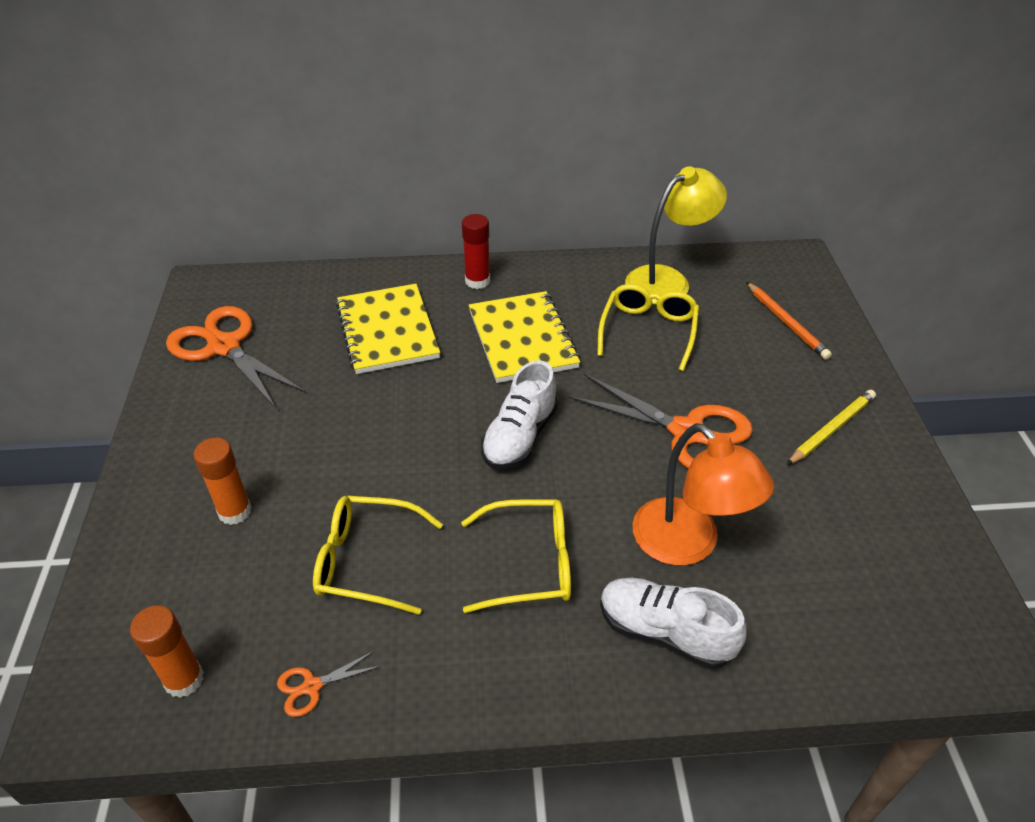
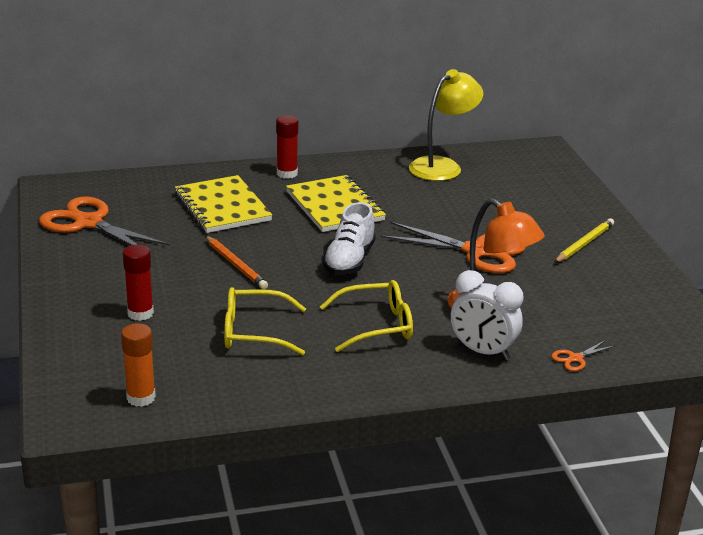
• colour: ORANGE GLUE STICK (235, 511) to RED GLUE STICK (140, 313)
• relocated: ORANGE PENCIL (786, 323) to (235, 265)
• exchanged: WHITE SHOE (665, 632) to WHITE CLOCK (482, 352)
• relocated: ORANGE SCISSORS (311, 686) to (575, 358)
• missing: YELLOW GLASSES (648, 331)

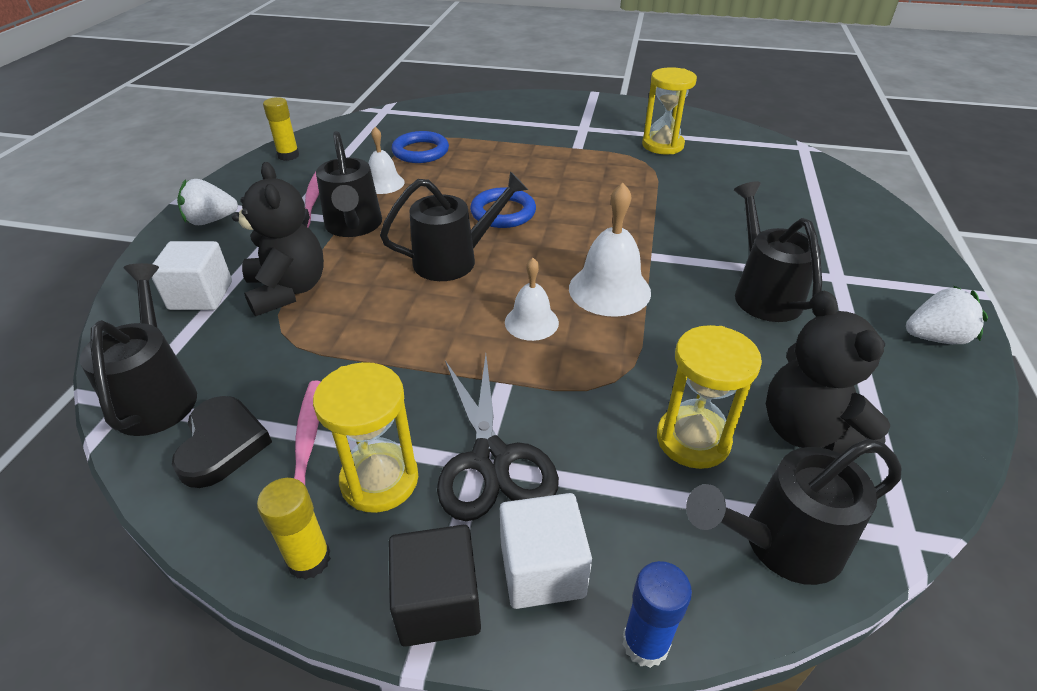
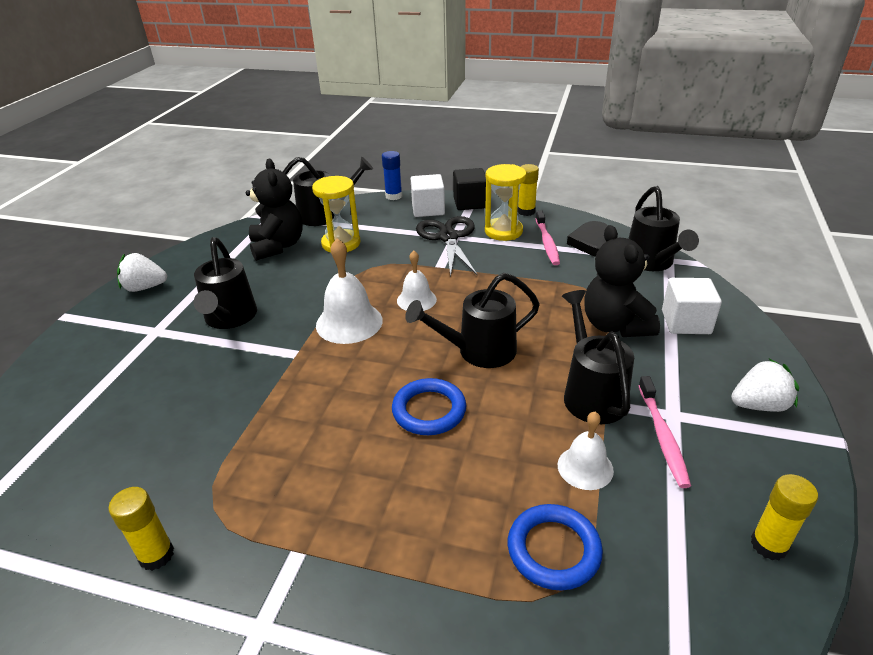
• exchanged: YELLOW HOURGLASS (662, 145) to YELLOW GLUE STICK (156, 555)

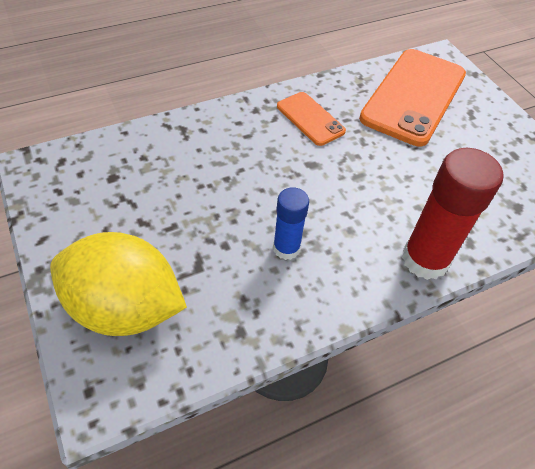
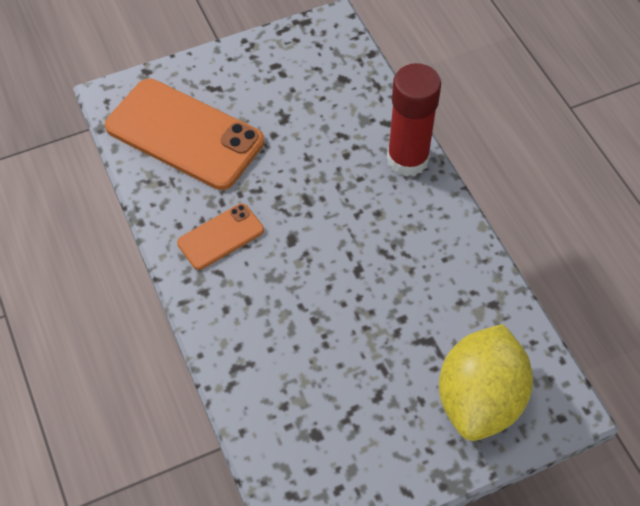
• missing: BLUE GLUE STICK (286, 248)

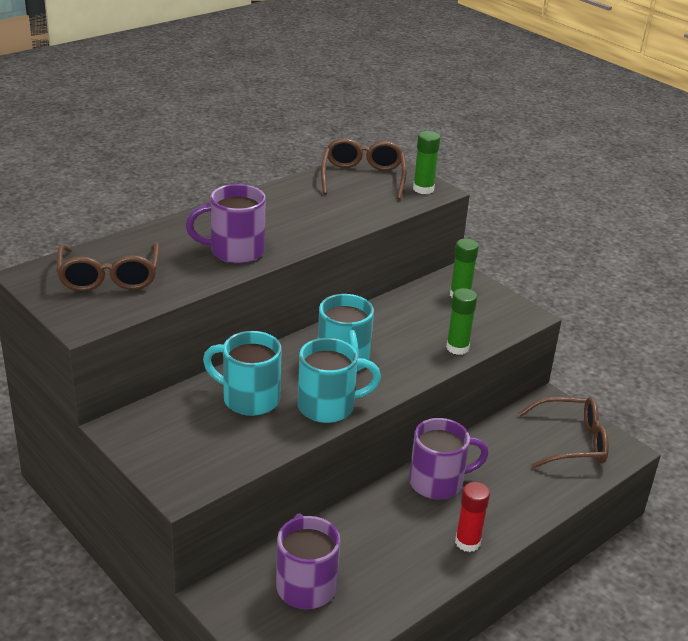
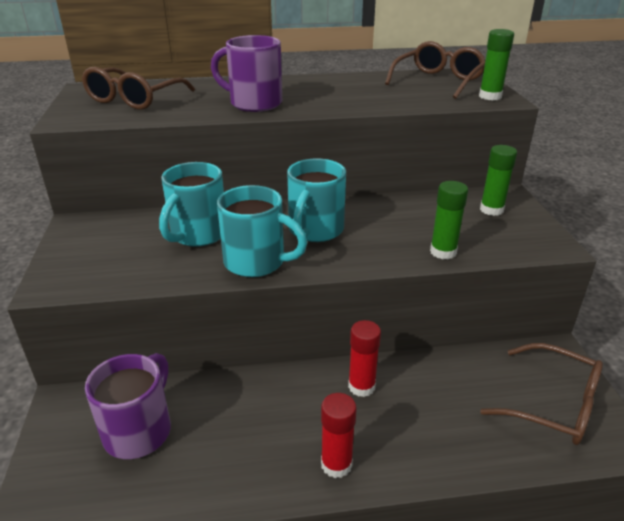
• spun: TURQUOISE MUG (249, 399) = (197, 234) 120 degrees counterclockwise
• exchanged: PURPLE MUG (438, 482) to RED GLUE STICK (361, 386)

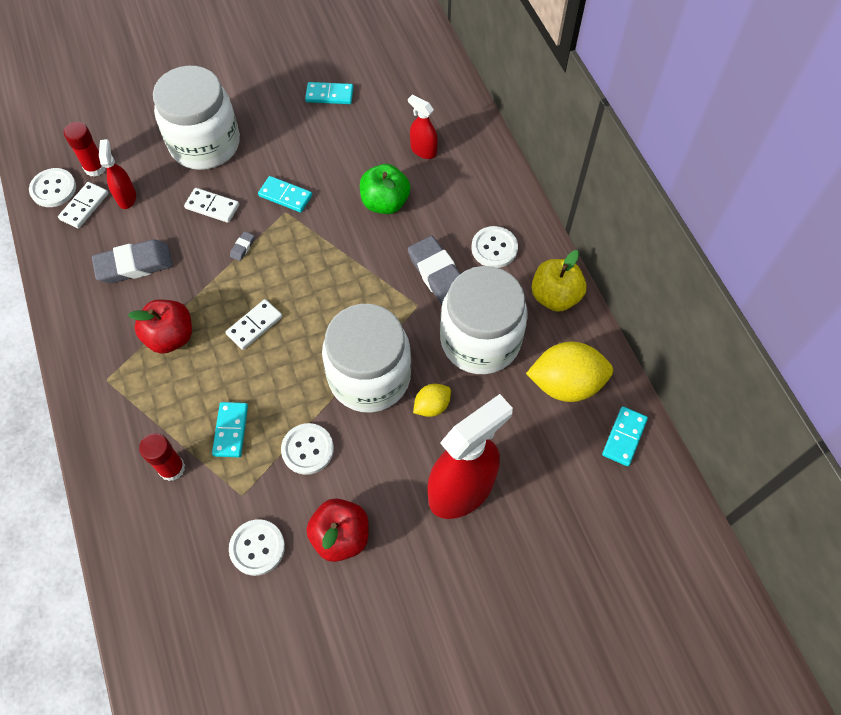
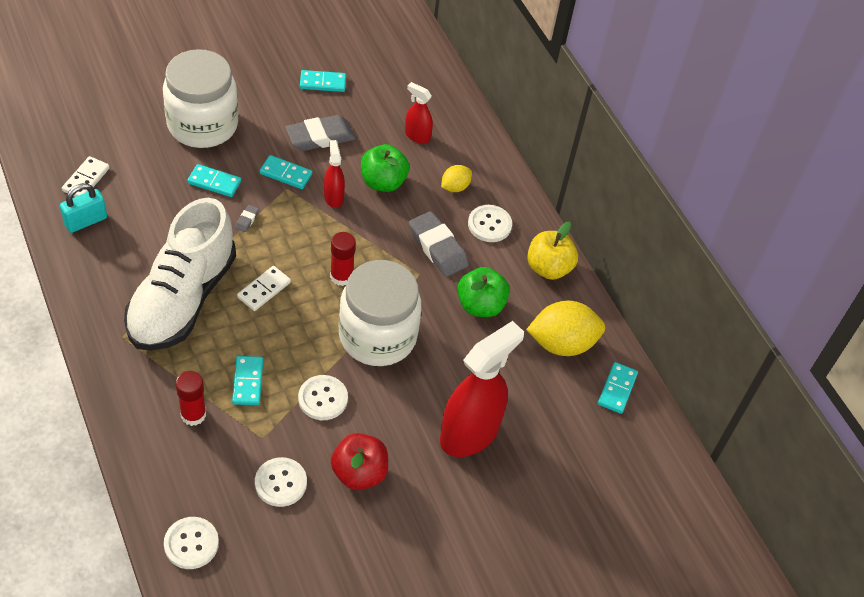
• appeared: TURQUOISE PADLOCK (85, 221)
• exchanged: RED APPLE (170, 337) to WHITE SHOE (182, 299)
• relocated: WHITE BUTTON (53, 189) to (191, 544)
• colour: WHITE DOMINO (212, 207) to TURQUOISE DOMINO (214, 182)
• relocated: GREY ERASER (134, 265) to (320, 137)
• relocated: RED SPRAY BOTTLE (126, 197) to (333, 197)
• relocated: RED GLUE STICK (95, 168) to (341, 276)
• relocated: YELLOW LEMON (432, 406) to (455, 187)
• exchanged: WHITE JAR (480, 340) to GREEN APPLE (480, 305)

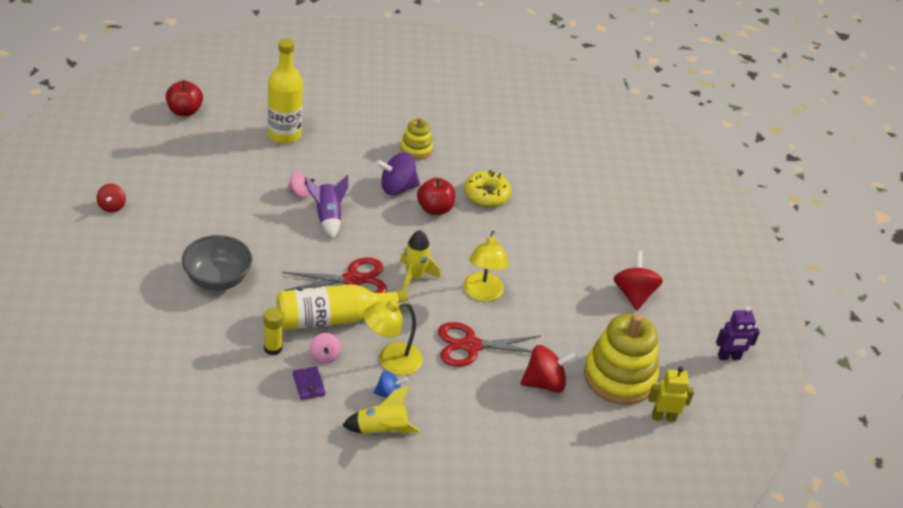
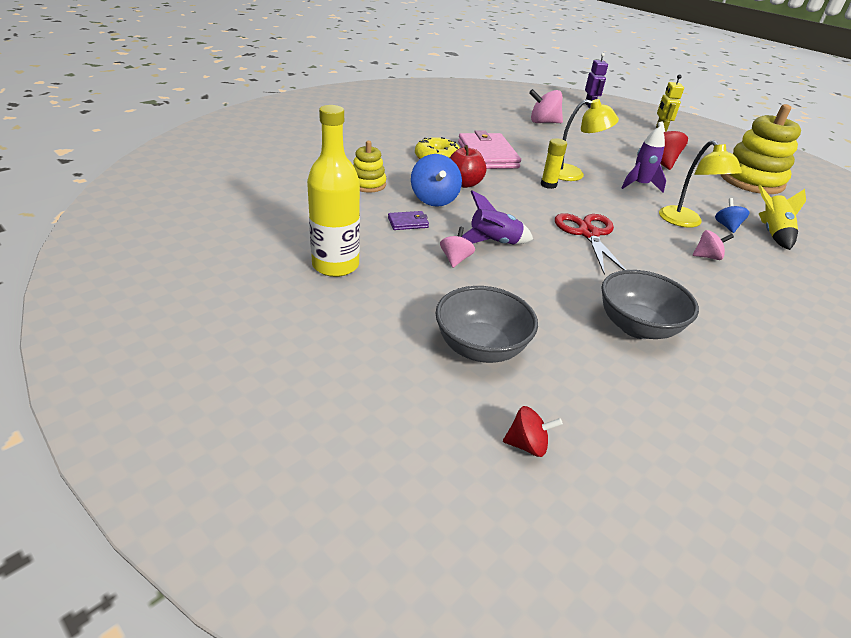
• relocated: PURPLE WALLET (309, 385) to (408, 222)
• colour: PURPLE SPINNING TOP (397, 188) to BLUE SPINNING TOP (434, 199)
• appeared: GREY BOWL (480, 348)
• appeared: PINK WALLET (487, 155)
• colour: RED SPINNING TOP (634, 294) to PINK SPINNING TOP (543, 122)
• relocated: YELLOW GLUE STICK (273, 348) to (548, 185)
• exchanged: RED SCISSORS (471, 346) to PURPLE ROCKET (640, 185)
• relocated: YELLOW STACKING TOY (619, 377) to (751, 180)
• missing: RED APPLE (184, 111)
• missing: YELLOW BOTTLE (333, 318)
• missing: YELLOW ROCKET (414, 277)

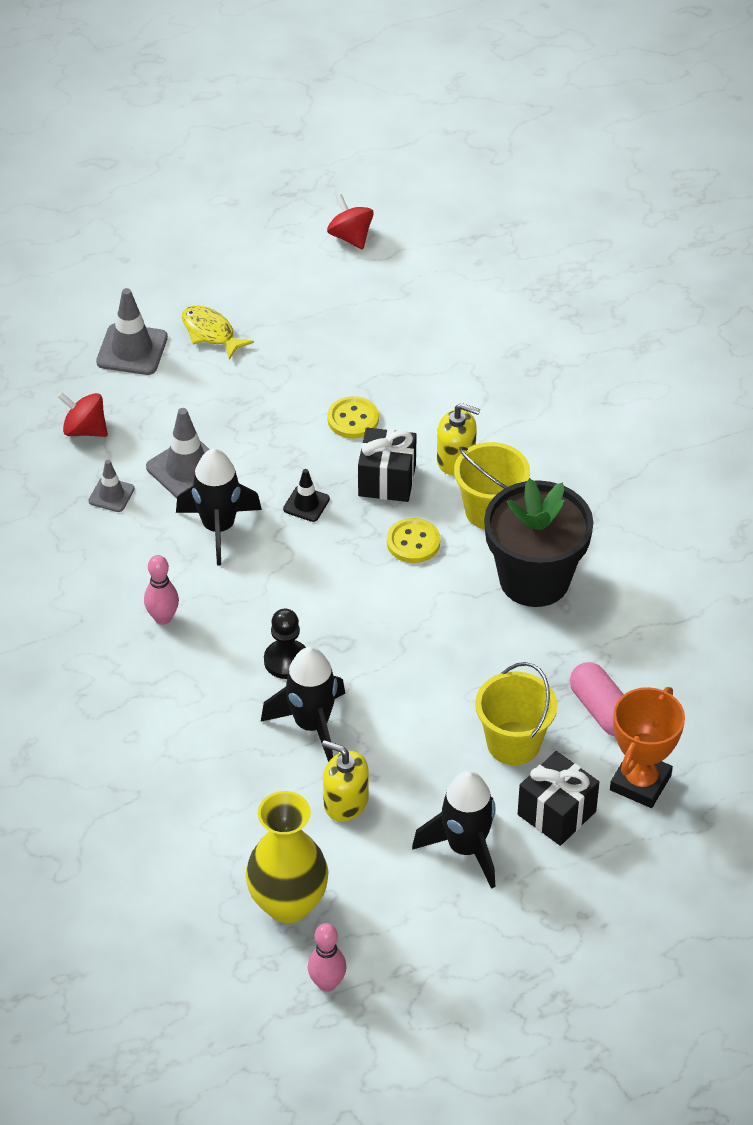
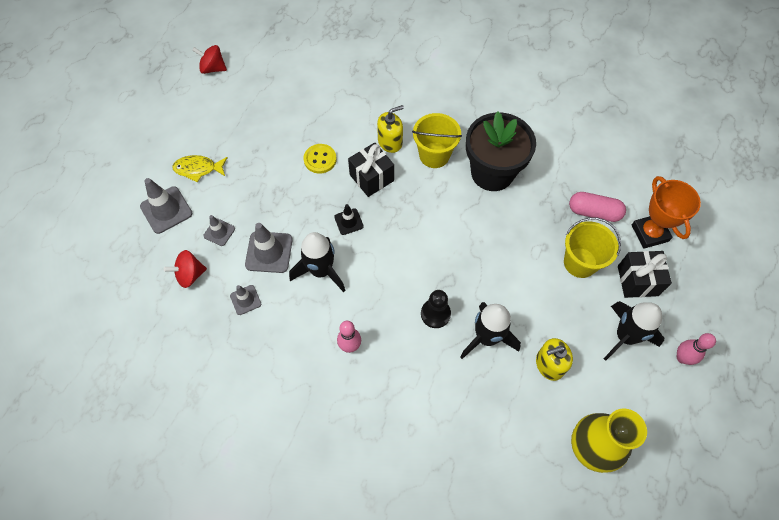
• appeared: GREY TRAFFIC CONE (219, 232)
• relocated: PINK BOWLING PIN (327, 983) to (682, 358)
• missing: YELLOW BUTTON (413, 542)

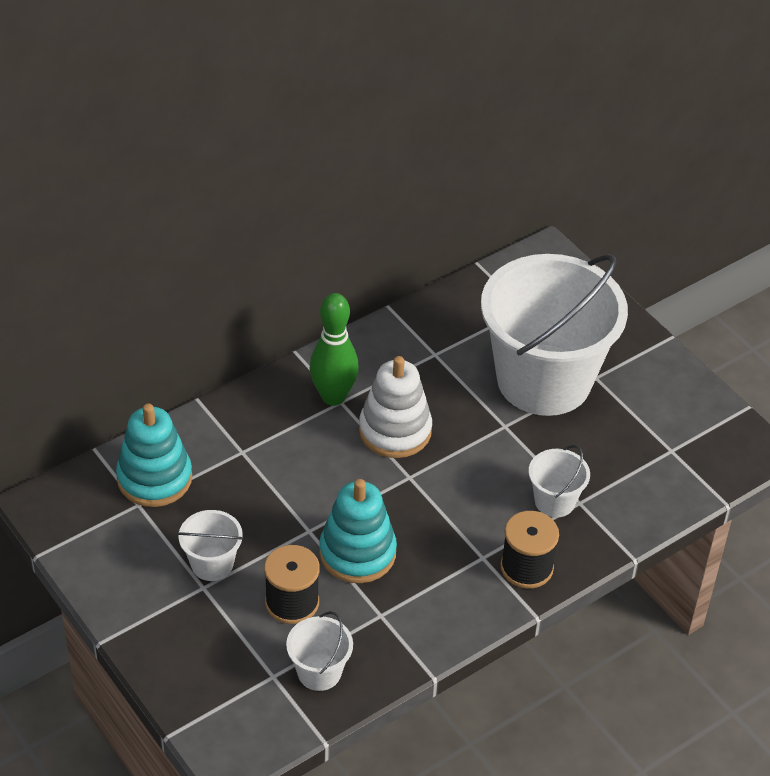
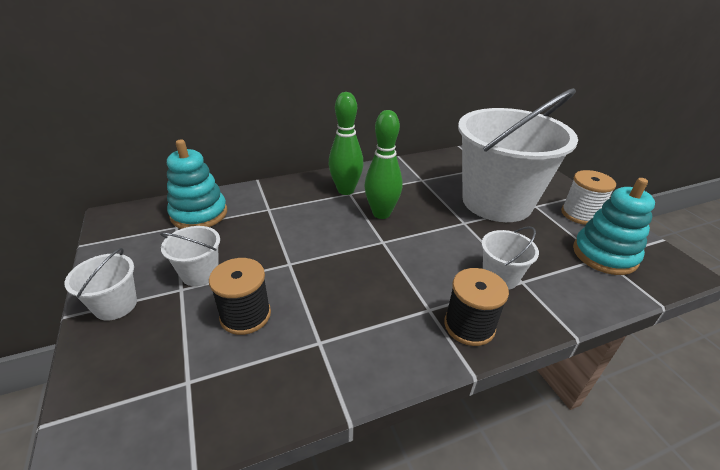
• relocated: WHITE BUCKET (319, 672) to (115, 305)
• exchanged: WHITE STACKING TOY (395, 431) to GREEN BOWLING PIN (381, 213)
• appeared: WHITE SPOOL (580, 214)
• relocated: TURQUOISE STACKING TOY (357, 553) to (604, 255)

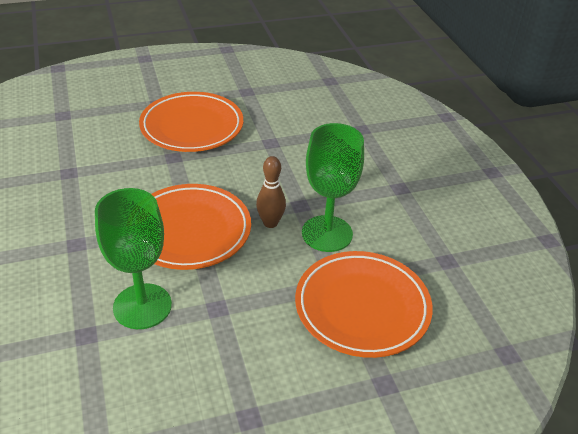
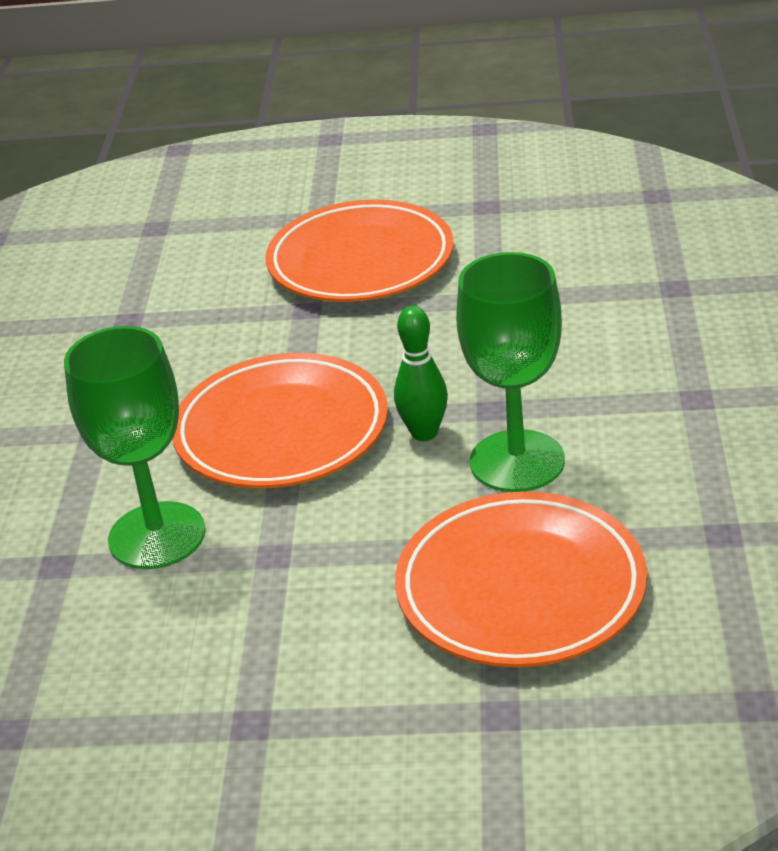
• colour: BROWN BOWLING PIN (270, 223) to GREEN BOWLING PIN (424, 433)

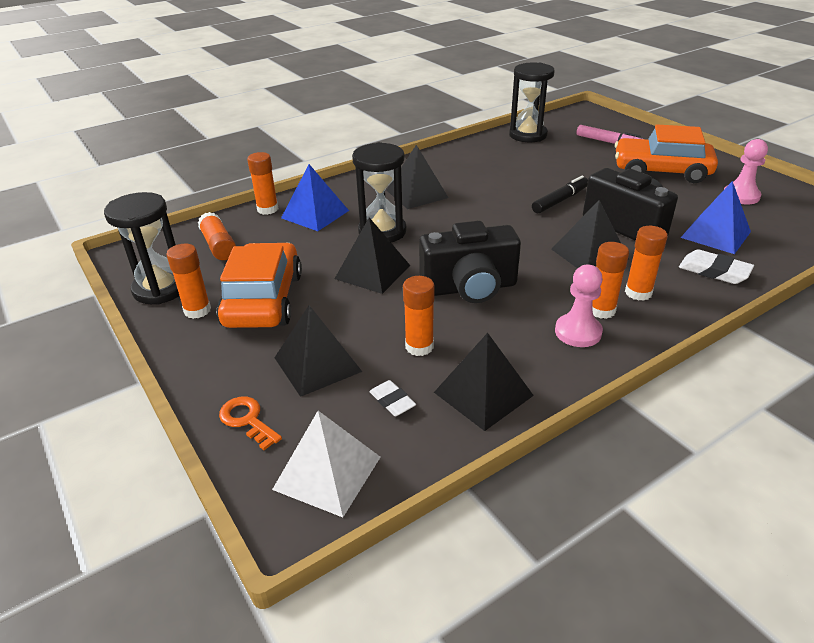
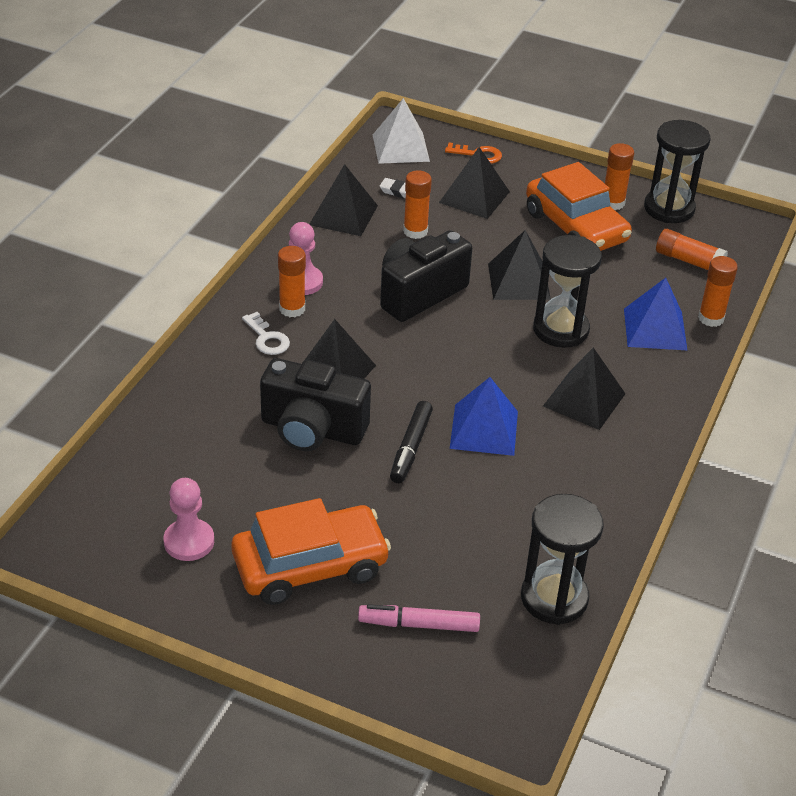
• exchanged: ORANGE GLUE STICK (638, 293) to WHITE KEY (267, 338)
• relocated: BLUE PYRAMID (715, 234) to (484, 429)
• missing: WHITE ERASER (714, 271)

